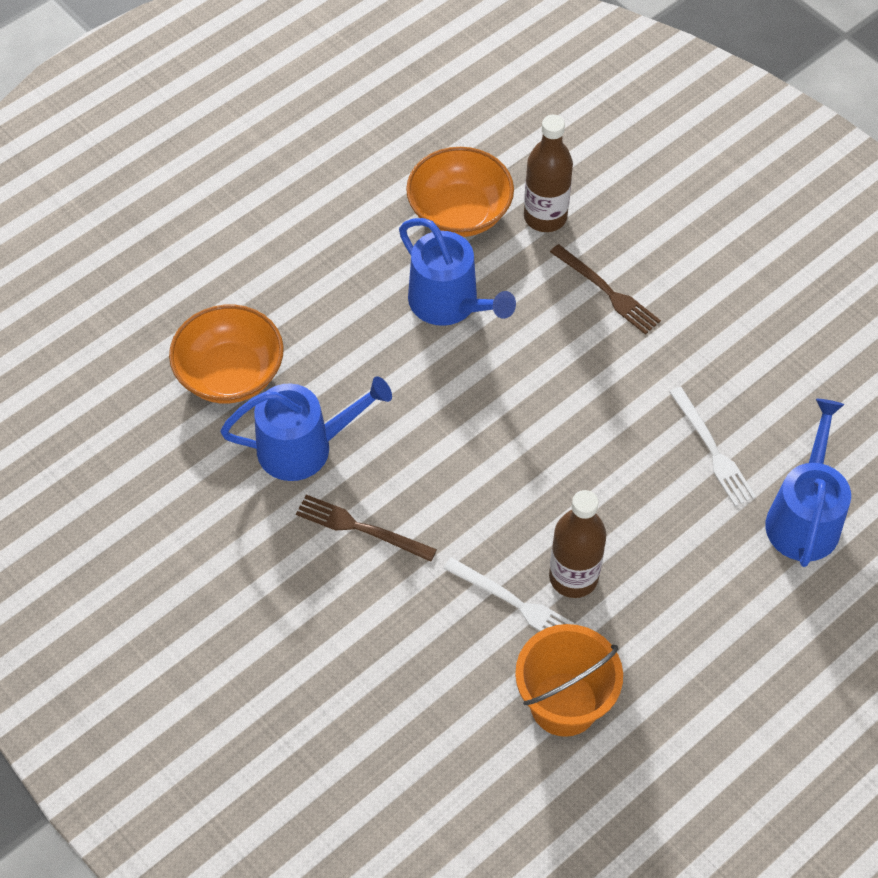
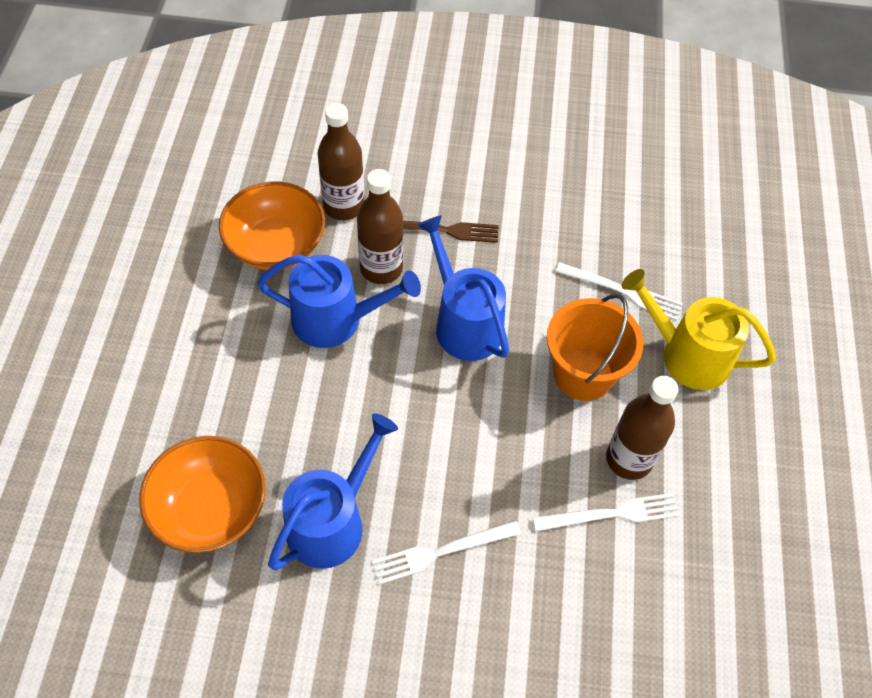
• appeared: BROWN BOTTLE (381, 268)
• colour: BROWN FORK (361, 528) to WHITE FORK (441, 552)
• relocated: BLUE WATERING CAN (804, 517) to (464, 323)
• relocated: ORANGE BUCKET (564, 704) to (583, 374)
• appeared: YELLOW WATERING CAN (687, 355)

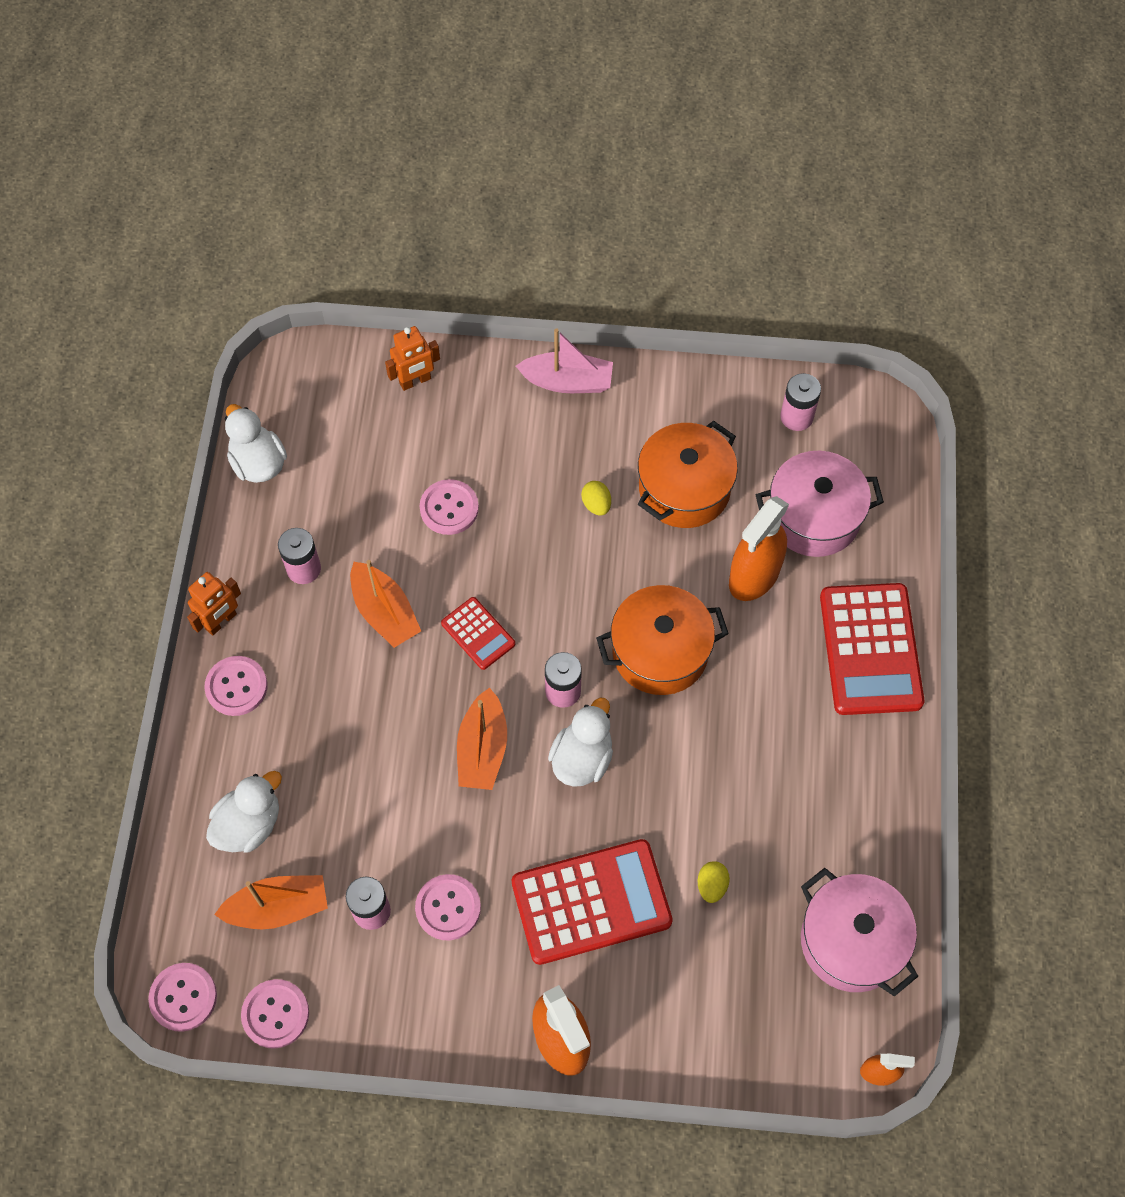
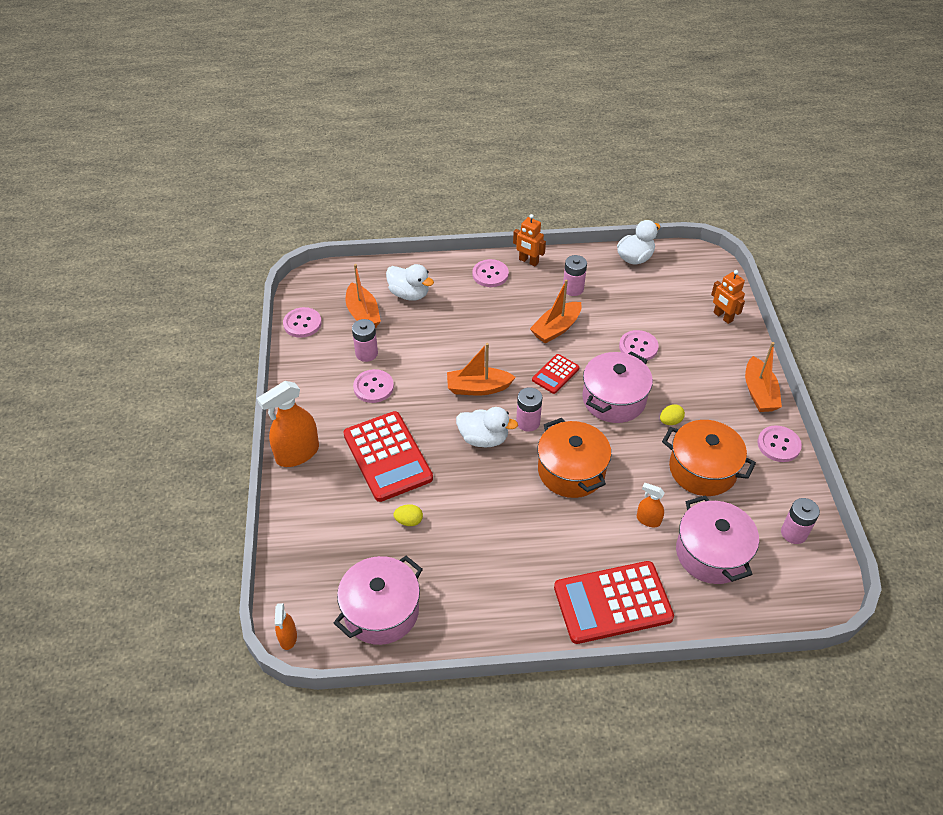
• appeared: PINK POT (614, 399)
• size: ORANGE SPRAY BOTTLE (754, 576) = (648, 520) x0.51
• colour: PINK BOAT (568, 381) to ORANGE BOAT (759, 393)
• relocated: PINK BUTTON (183, 997) to (778, 445)

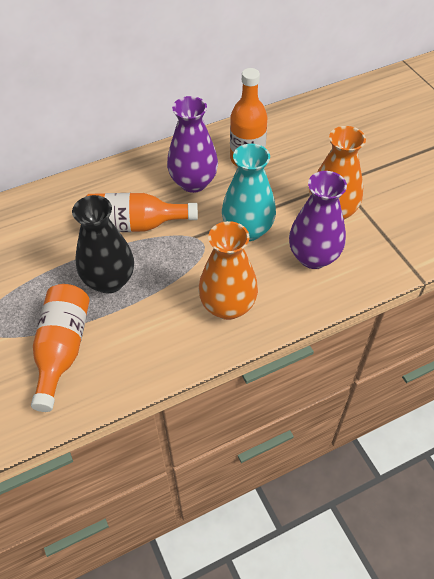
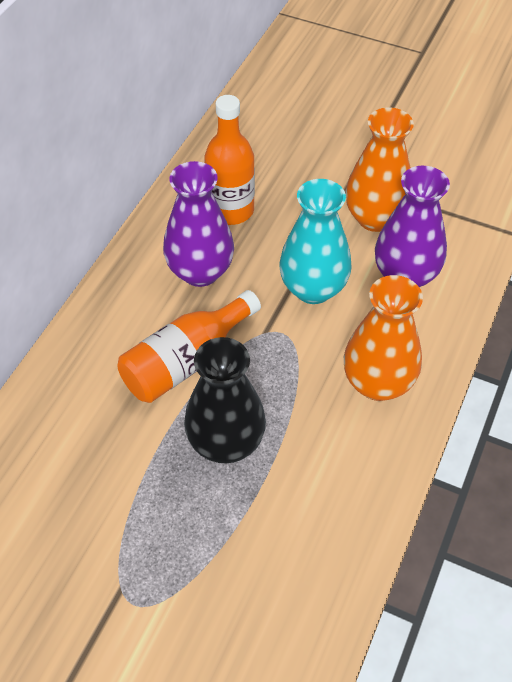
• missing: ORANGE BOTTLE (62, 349)

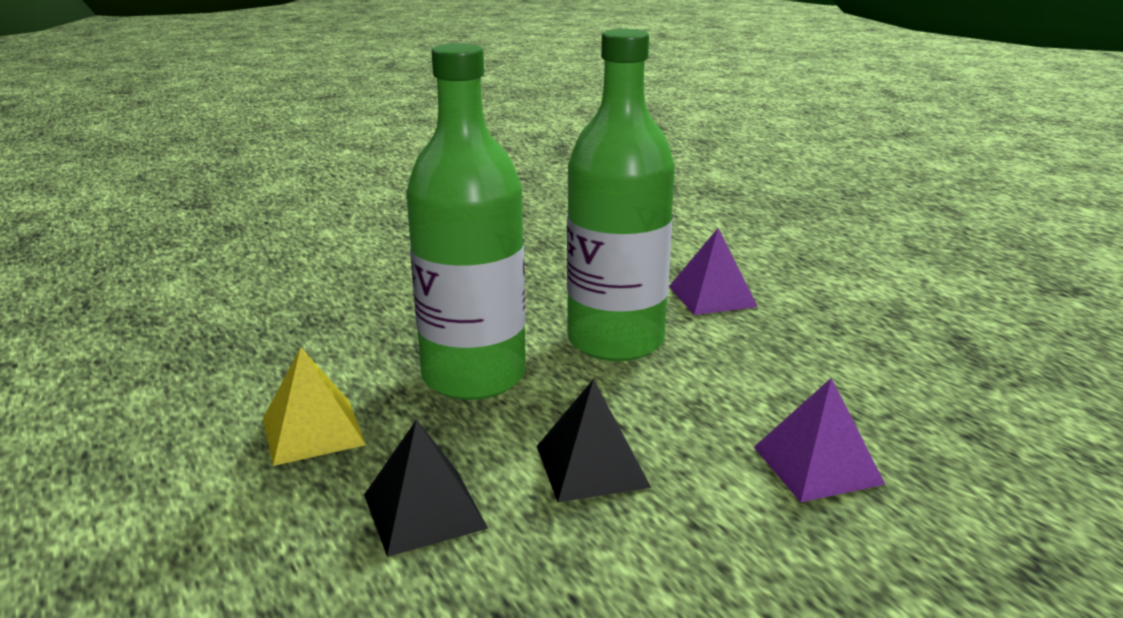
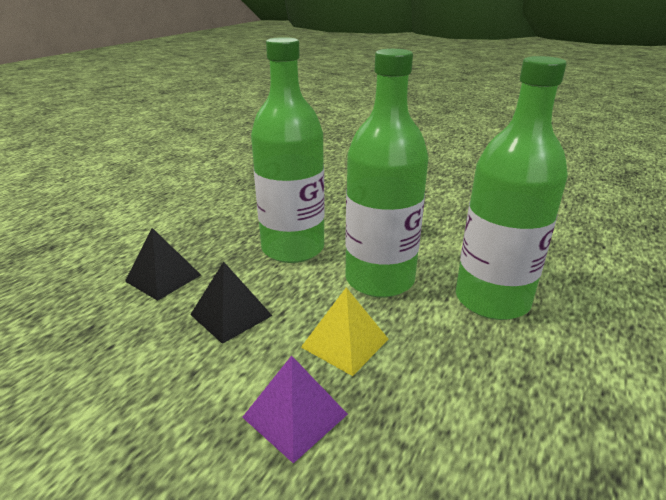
• relocated: YELLOW PYRAMID (313, 431) to (345, 343)
• exchanged: PURPLE PYRAMID (712, 296) to GREEN BOTTLE (492, 300)

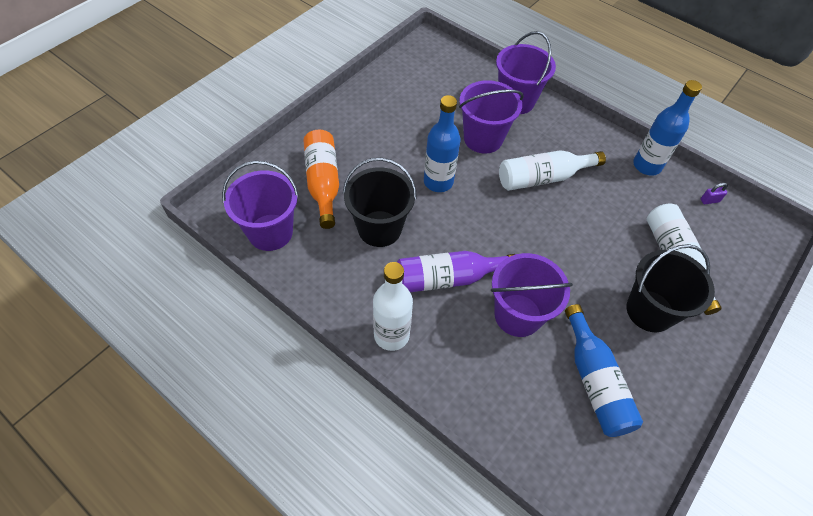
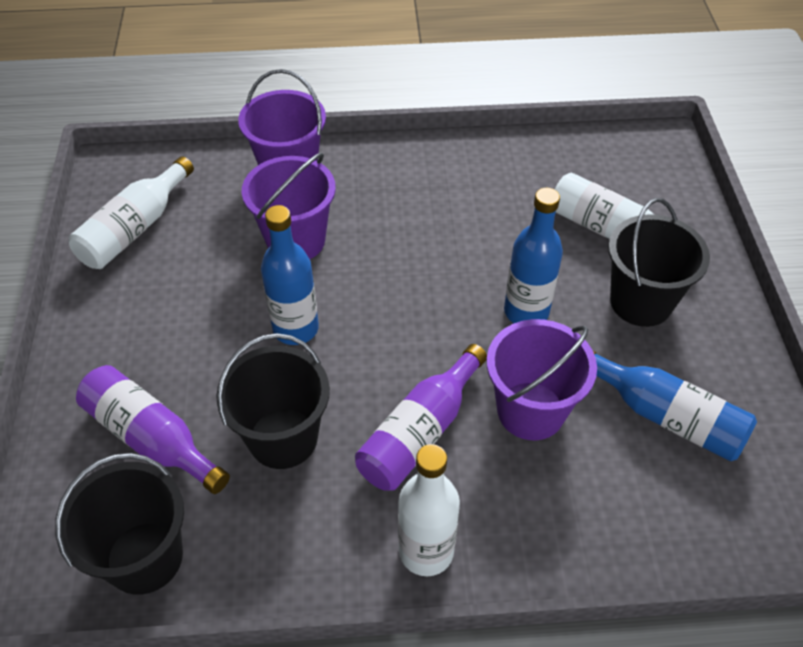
• colour: PURPLE BUCKET (270, 232) to BLACK BUCKET (144, 557)
• relocated: WHITE BOTTLE (543, 178) to (135, 228)
• colour: ORANGE BOTTLE (323, 183) to PURPLE BOTTLE (152, 438)
• relocated: BLUE BOTTLE (647, 166) to (526, 311)
• missing: PURPLE PADLOCK (709, 200)

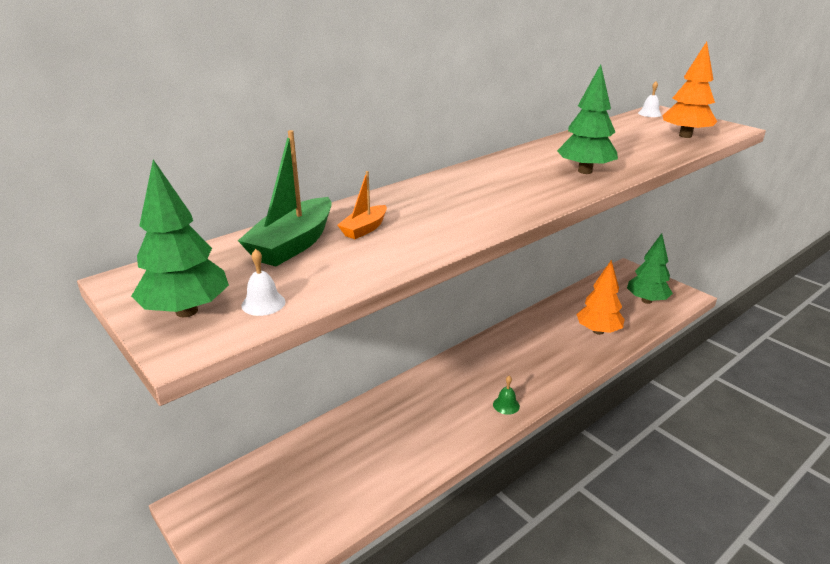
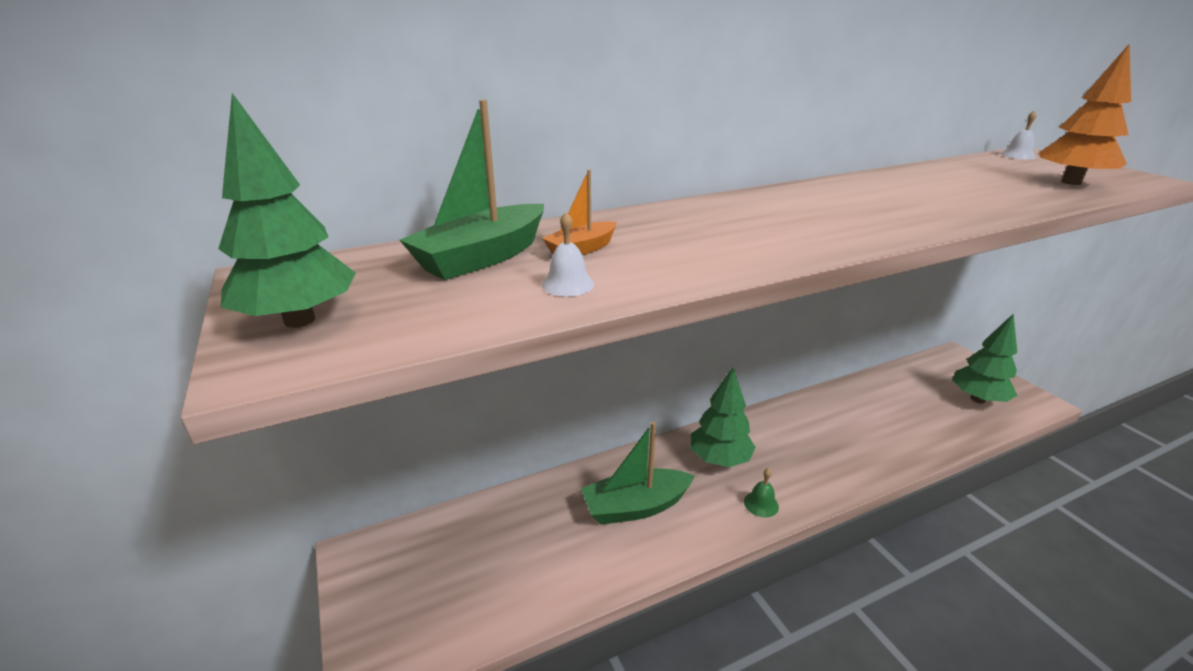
• relocated: WHITE BELL (263, 303) to (568, 284)
• appeared: GREEN BOAT (635, 507)
• relocated: GREEN TREE (585, 171) to (719, 459)
• missing: ORANGE TREE (598, 331)

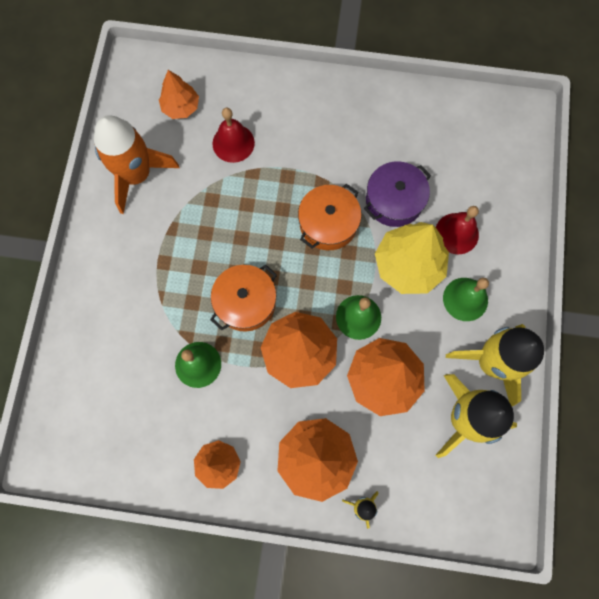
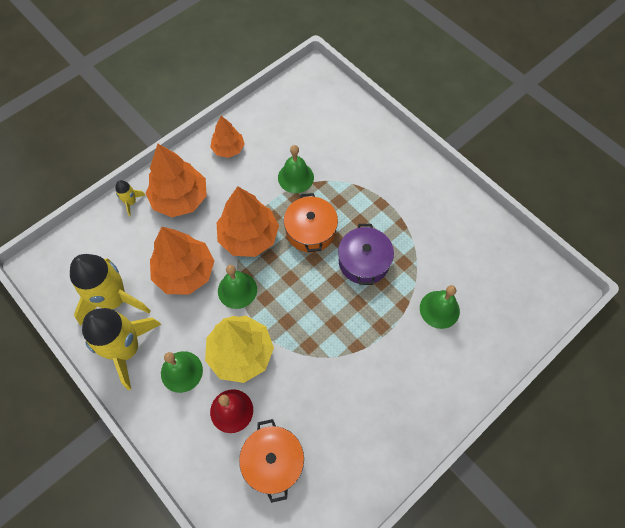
• relocated: ORANGE POT (328, 223) to (273, 461)
• relocated: PURPLE POT (394, 200) to (364, 261)
• colour: RED BELL (233, 143) to GREEN BELL (439, 309)
• missing: ORANGE ROCKET (137, 175)
• missing: ORANGE TREE (181, 107)

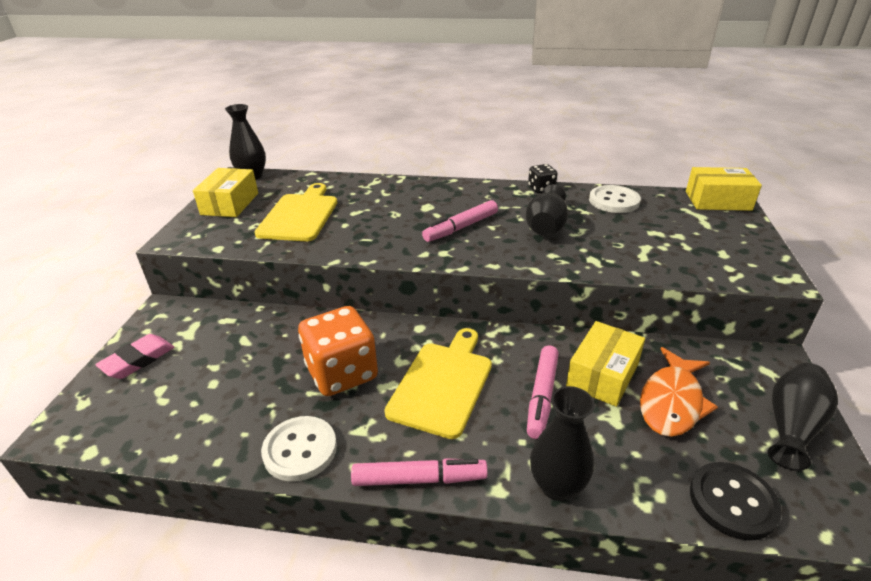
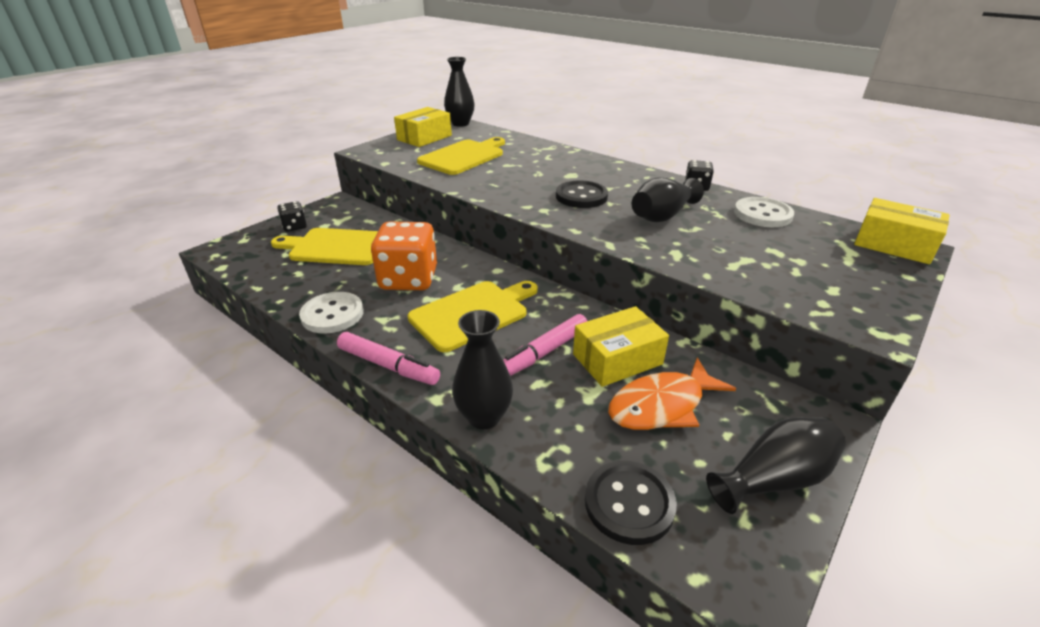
• appeared: YELLOW CUTTING BOARD (335, 247)
• exchanged: PINK ERASER (138, 360) to BLACK DICE (294, 226)
• exchanged: PINK MARKER (461, 227) to BLACK BUTTON (581, 196)

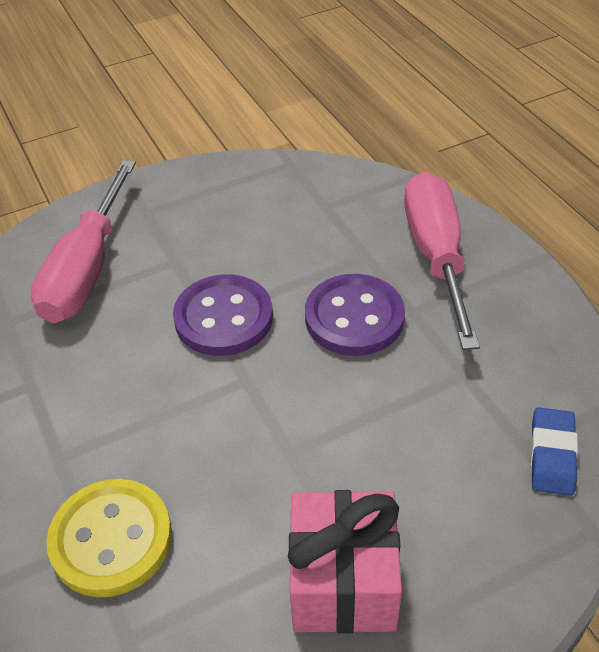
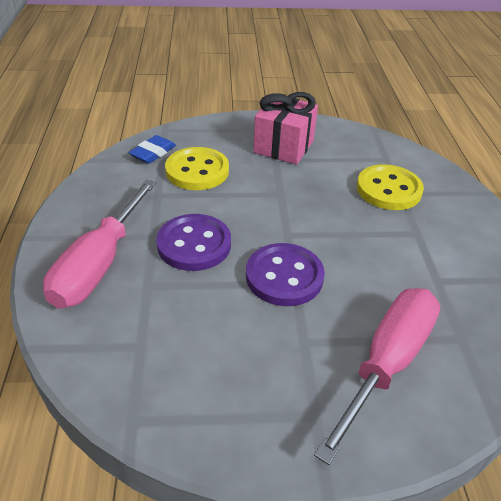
• appeared: YELLOW BUTTON (197, 171)

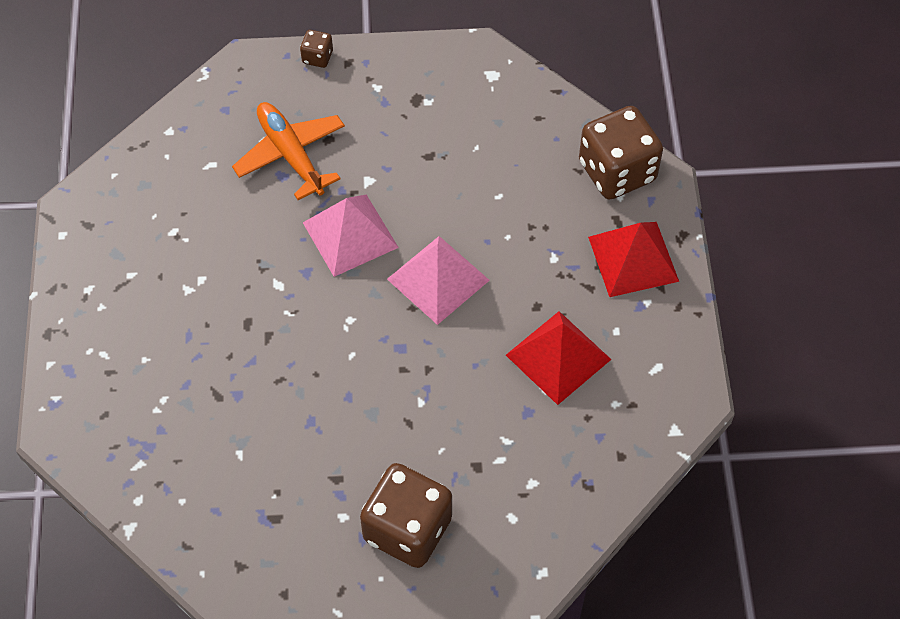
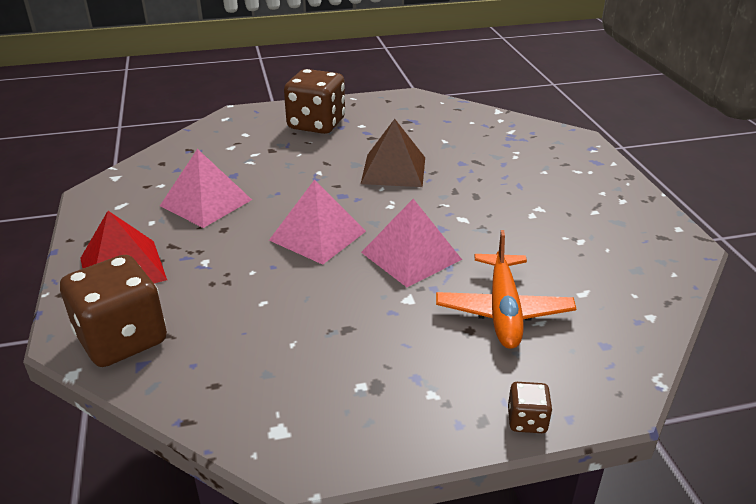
• colour: RED PYRAMID (558, 357) to PINK PYRAMID (206, 202)
• appeared: BROWN PYRAMID (394, 170)
• spun: ORANGE PLANE (290, 154) = (503, 311) 45 degrees clockwise

